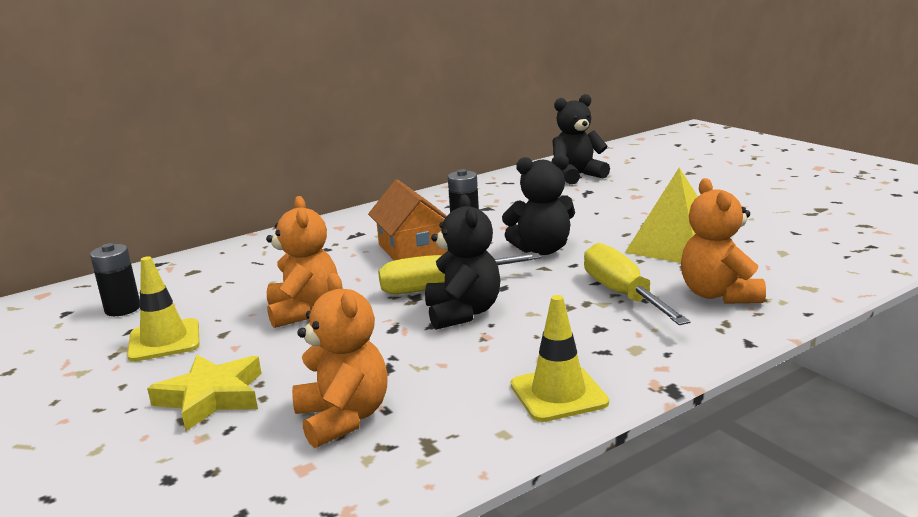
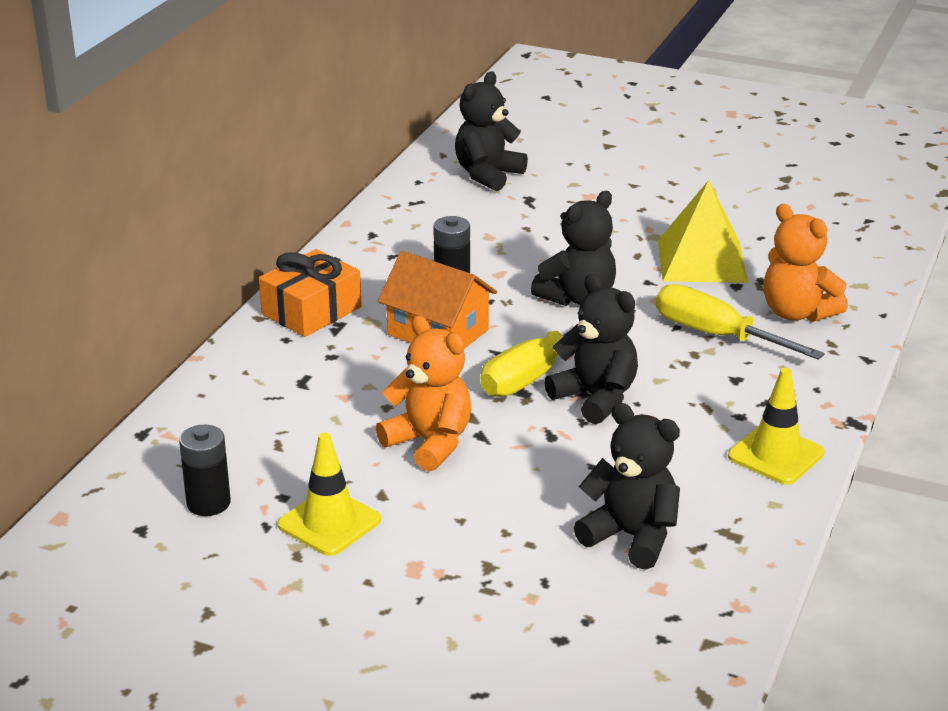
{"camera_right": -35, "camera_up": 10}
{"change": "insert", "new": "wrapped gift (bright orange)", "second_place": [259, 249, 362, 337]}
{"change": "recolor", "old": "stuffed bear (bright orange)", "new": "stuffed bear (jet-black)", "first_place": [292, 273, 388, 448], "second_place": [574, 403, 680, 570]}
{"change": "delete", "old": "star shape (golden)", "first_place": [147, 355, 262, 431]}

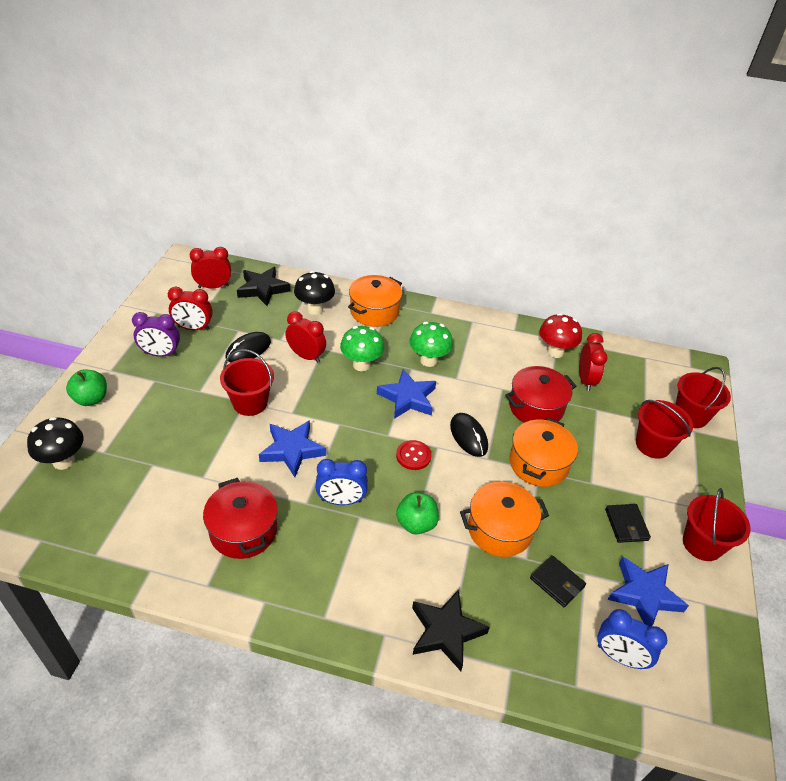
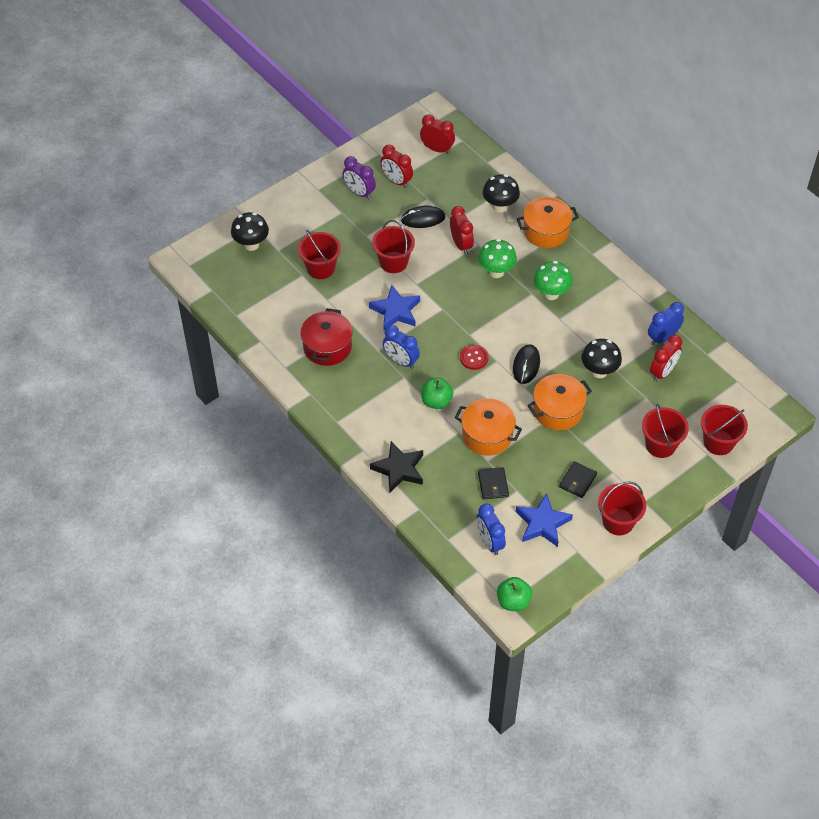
{"camera_right": 40, "camera_up": 10}
{"change": "insert", "new": "sand bucket (scarlet)", "second_place": [298, 230, 341, 279]}
{"change": "move", "old": "apple fruit (green)", "first_place": [66, 369, 107, 406], "second_place": [497, 577, 532, 611]}
{"change": "replace", "old": "pot (scarlet)", "new": "toadstool (jet-black)", "first_place": [505, 366, 576, 423], "second_place": [582, 339, 622, 378]}
{"change": "replace", "old": "toadstool (scarlet)", "new": "bedside clock (royal blue)", "first_place": [539, 313, 582, 358], "second_place": [648, 302, 684, 345]}
{"change": "delete", "old": "star shape (jet-black)", "first_place": [237, 267, 291, 306]}
{"change": "delete", "old": "star shape (royal blue)", "first_place": [377, 369, 436, 419]}

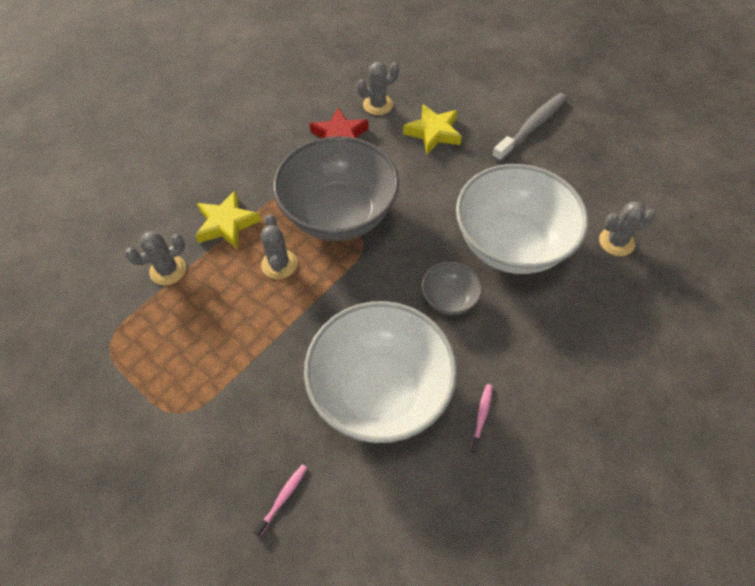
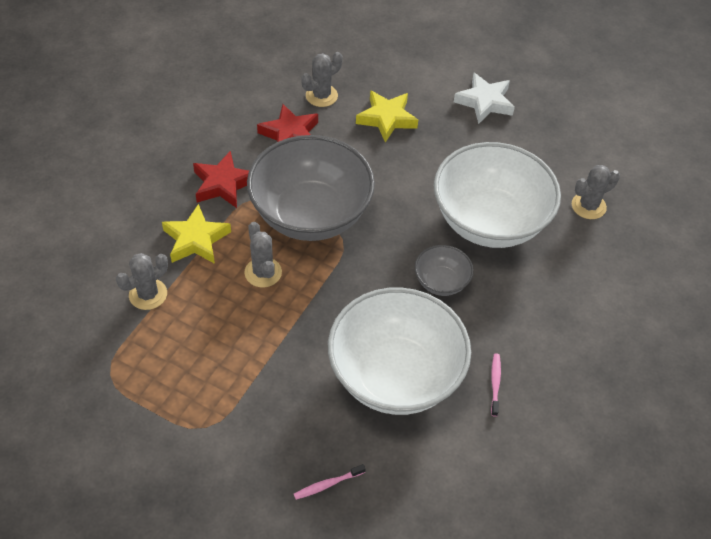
{"camera_right": -15, "camera_up": -5}
{"change": "insert", "new": "star shape (scarlet)", "second_place": [193, 151, 249, 208]}
{"change": "rotate", "old": "dental brush (rose-pink)", "first_place": [253, 464, 307, 537], "second_place": [294, 464, 366, 500], "degrees": -135}
{"change": "replace", "old": "dental brush (grey)", "new": "star shape (pure white)", "first_place": [492, 93, 567, 162], "second_place": [454, 73, 515, 124]}

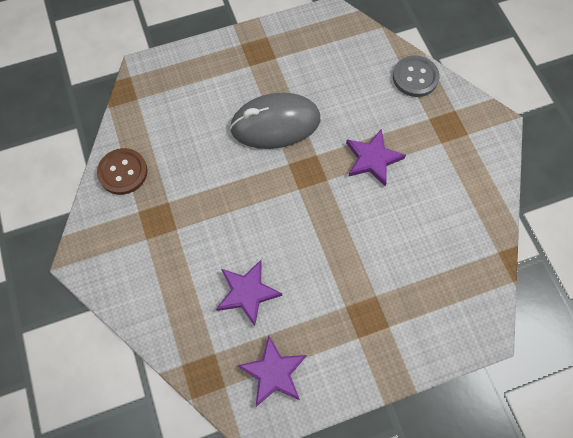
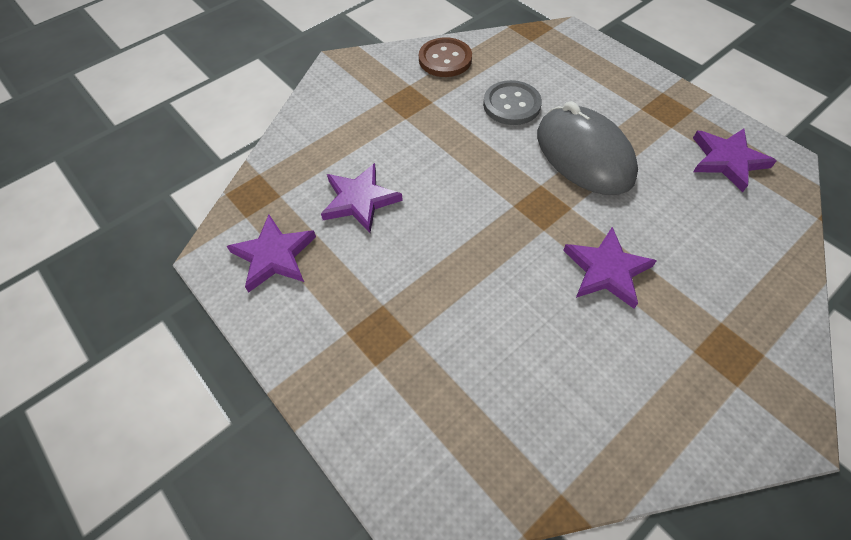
{"camera_right": 70, "camera_up": -10}
{"change": "move", "old": "sewing button (grey)", "first_place": [393, 55, 439, 97], "second_place": [483, 80, 542, 125]}
{"change": "insert", "new": "star shape (royal purple)", "second_place": [693, 129, 777, 192]}

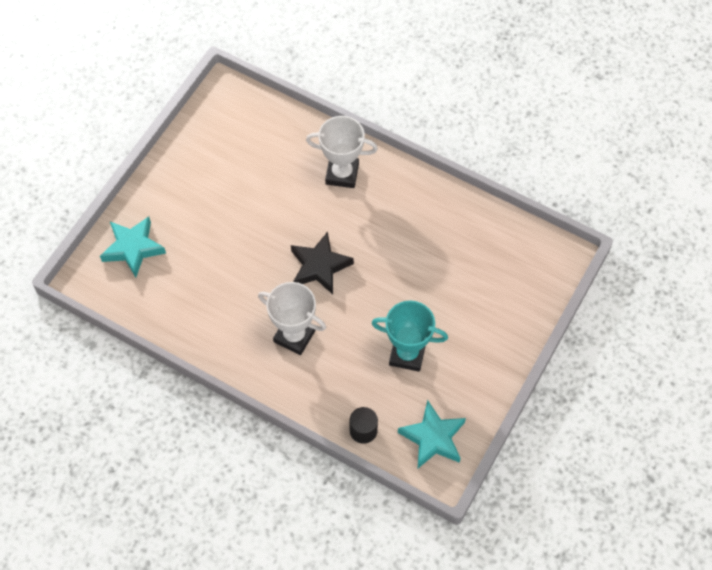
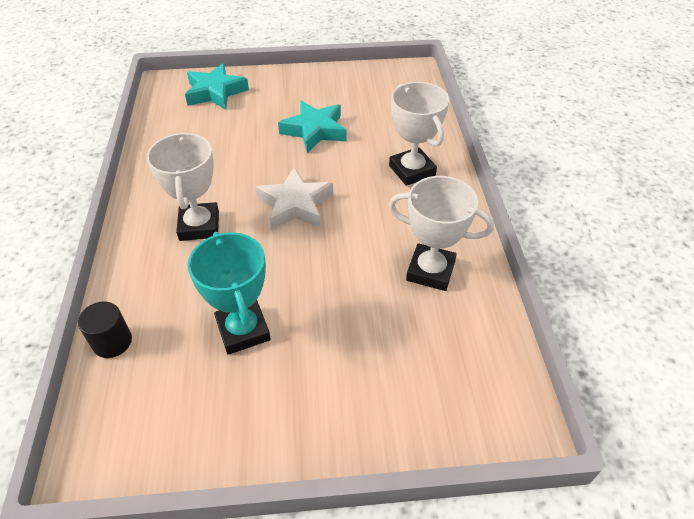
{"camera_right": 55, "camera_up": -15}
{"change": "recolor", "old": "star shape (jet-black)", "new": "star shape (pure white)", "first_place": [291, 232, 354, 294], "second_place": [255, 167, 333, 230]}
{"change": "move", "old": "star shape (teal)", "first_place": [398, 400, 466, 468], "second_place": [278, 100, 346, 153]}
{"change": "insert", "new": "award cup (pure white)", "second_place": [389, 176, 494, 291]}

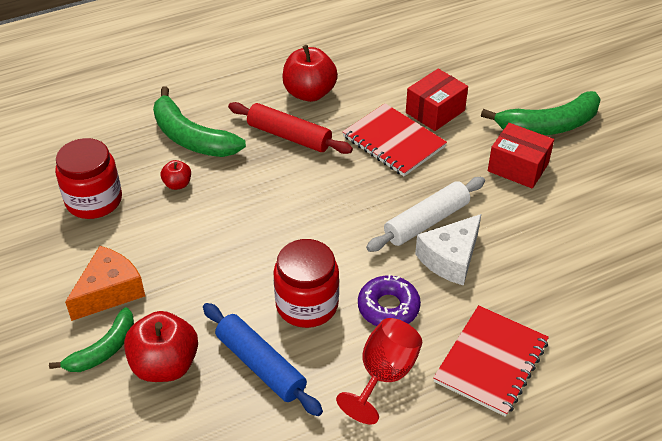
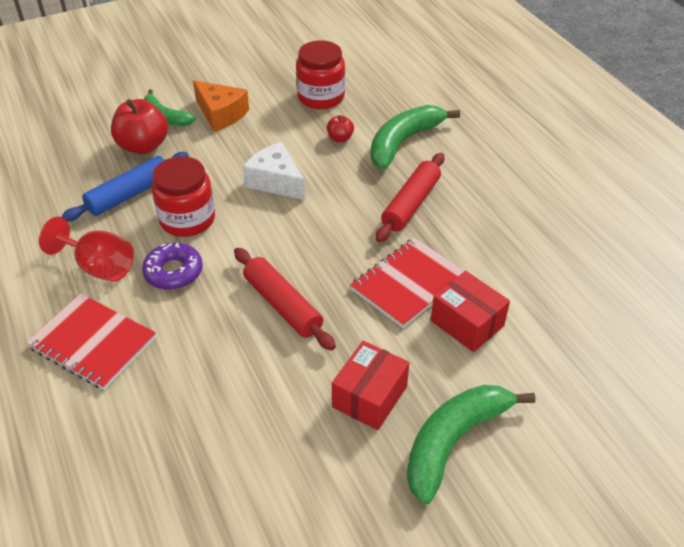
{"camera_right": 90, "camera_up": 0}
{"change": "recolor", "old": "dough roller (pure white)", "new": "dough roller (scarlet)", "first_place": [366, 177, 485, 252], "second_place": [234, 248, 336, 351]}
{"change": "move", "old": "cheese (pure white)", "first_place": [415, 214, 481, 285], "second_place": [243, 142, 306, 200]}
{"change": "rotate", "old": "banana fruit (green)", "first_place": [481, 91, 601, 135], "second_place": [407, 385, 536, 505], "degrees": 60}
{"change": "delete", "old": "apple fruit (scarlet)", "first_place": [282, 45, 338, 102]}

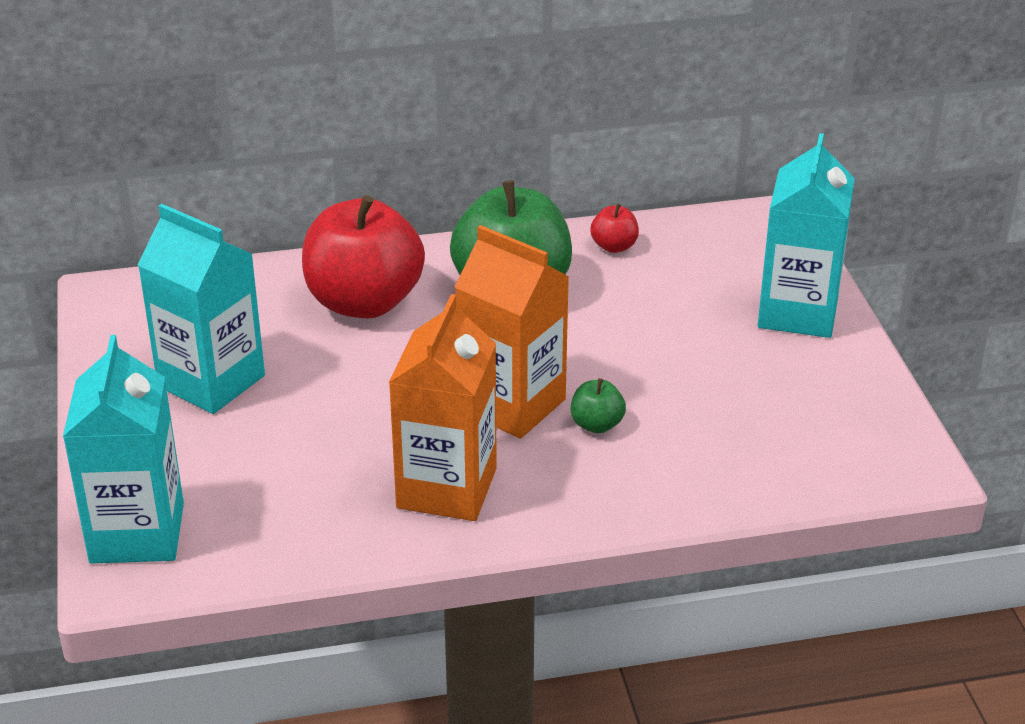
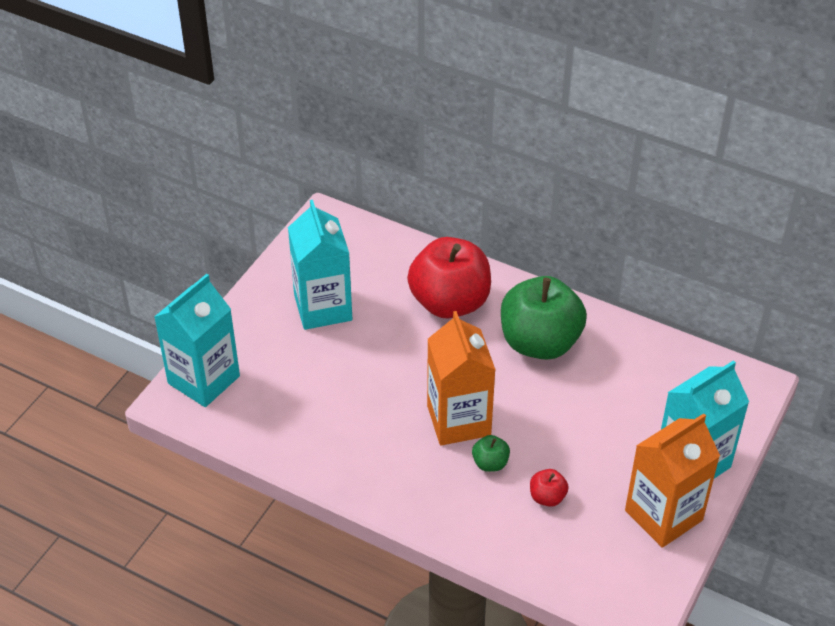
{"camera_right": 40, "camera_up": 10}
{"change": "move", "old": "apple fruit (scarlet)", "first_place": [590, 204, 639, 253], "second_place": [530, 469, 569, 507]}
{"change": "move", "old": "juice carton (bright orange)", "first_place": [389, 294, 497, 521], "second_place": [625, 413, 720, 548]}

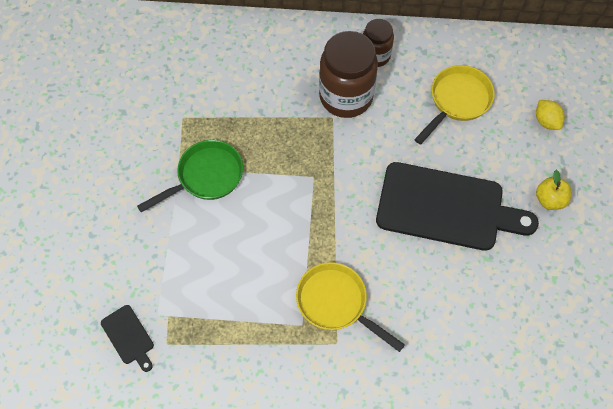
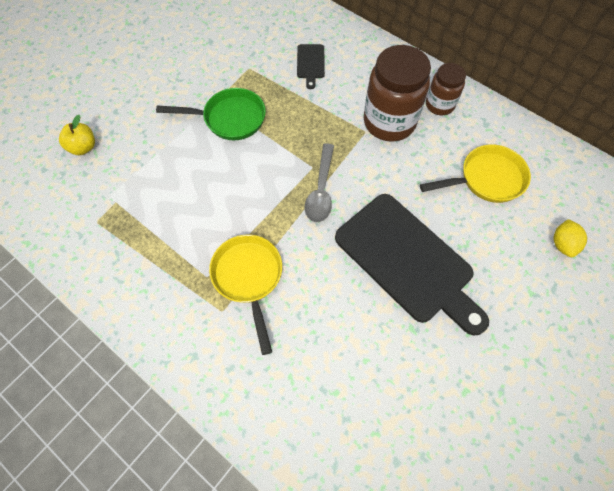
{"camera_right": 35, "camera_up": 0}
{"change": "move", "old": "apple fruit (golden)", "first_place": [536, 170, 571, 210], "second_place": [59, 115, 95, 155]}
{"change": "move", "old": "cutting board (jet-black)", "first_place": [101, 305, 154, 372], "second_place": [297, 44, 325, 89]}
{"change": "insert", "new": "teaspoon (grey)", "second_place": [305, 143, 334, 222]}

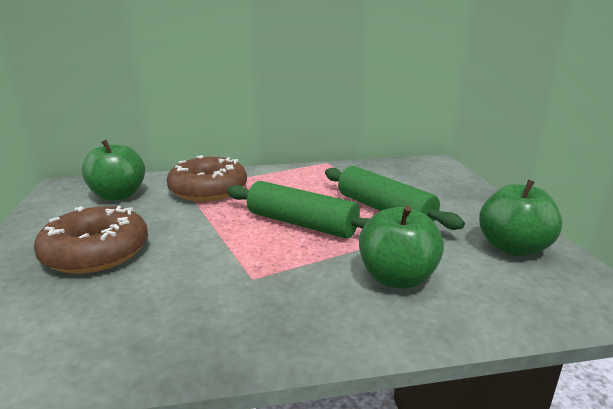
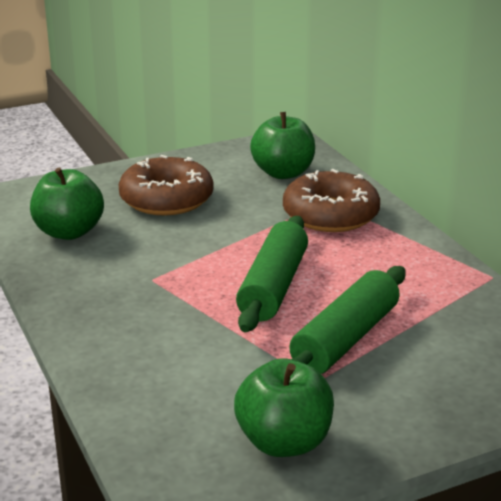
{"camera_right": 75, "camera_up": 5}
{"change": "move", "old": "apple fruit (green)", "first_place": [359, 206, 444, 289], "second_place": [30, 167, 104, 240]}

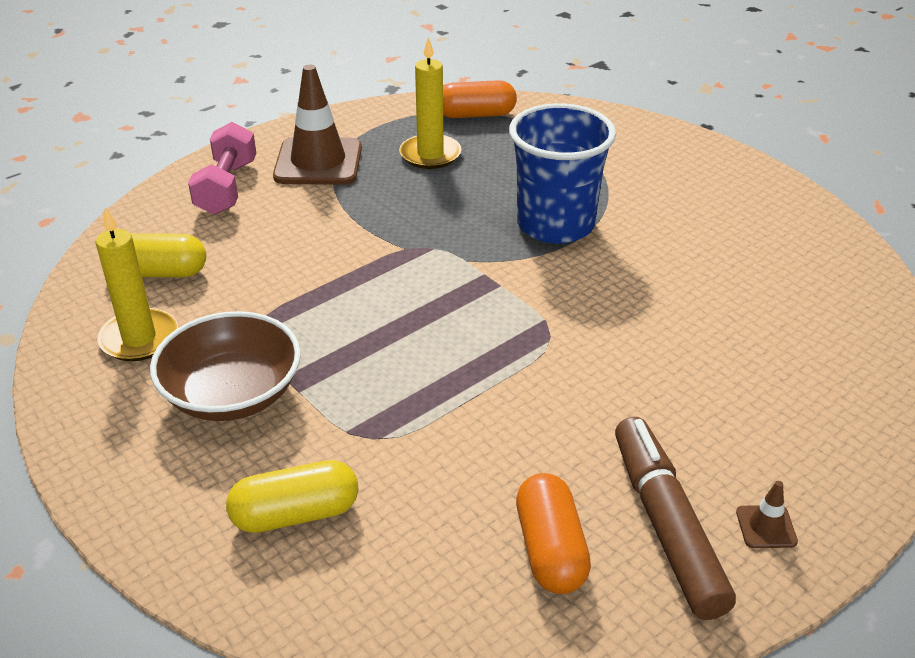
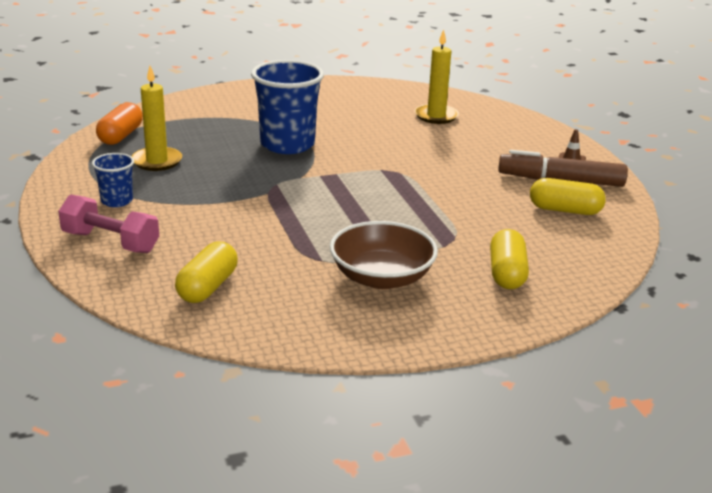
{"camera_right": -70, "camera_up": -10}
{"change": "replace", "old": "safety cone (russet)", "new": "cup (royal blue)", "first_place": [273, 65, 362, 185], "second_place": [92, 153, 134, 207]}
{"change": "move", "old": "pillar candle (golden)", "first_place": [96, 206, 178, 361], "second_place": [415, 29, 459, 124]}
{"change": "recolor", "old": "pill (bright orange)", "new": "pill (golden)", "first_place": [516, 473, 591, 594], "second_place": [530, 178, 606, 215]}

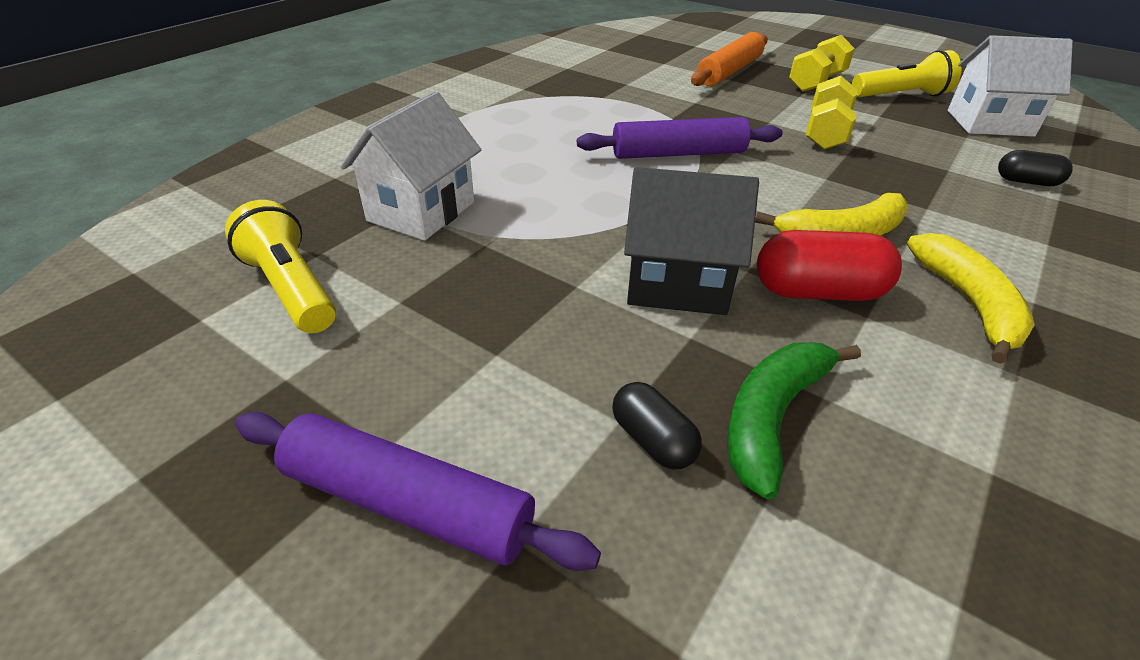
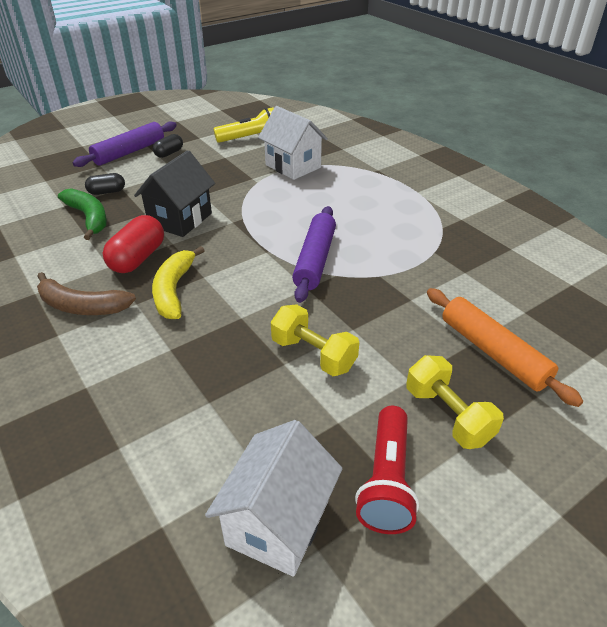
{"camera_right": 110, "camera_up": 0}
{"change": "recolor", "old": "banana fruit (golden)", "new": "banana fruit (russet)", "first_place": [907, 233, 1035, 364], "second_place": [37, 272, 136, 315]}
{"change": "move", "old": "pill (jet-black)", "first_place": [998, 150, 1073, 186], "second_place": [153, 134, 183, 158]}
{"change": "recolor", "old": "pocket torch (golden)", "new": "pocket torch (scarlet)", "first_place": [852, 50, 961, 97], "second_place": [355, 406, 419, 534]}

